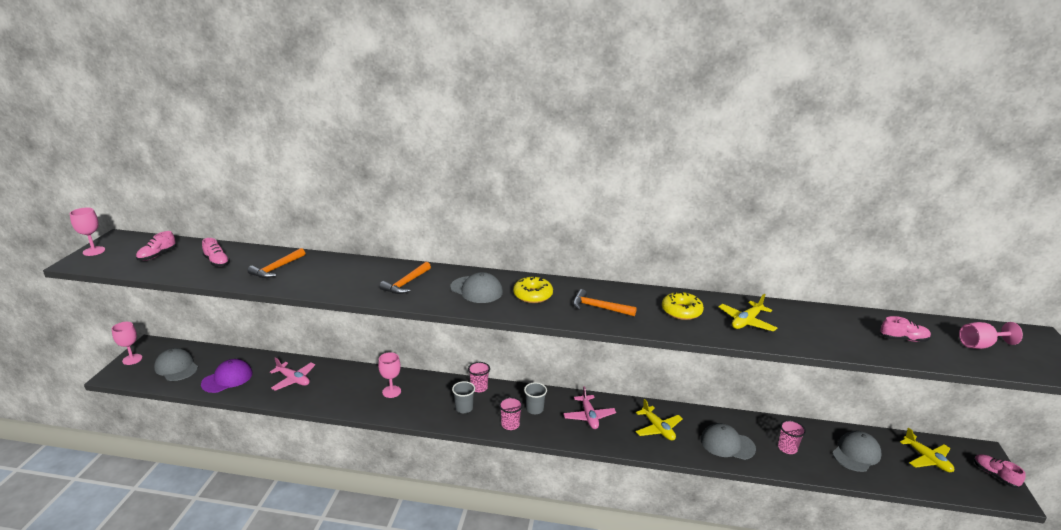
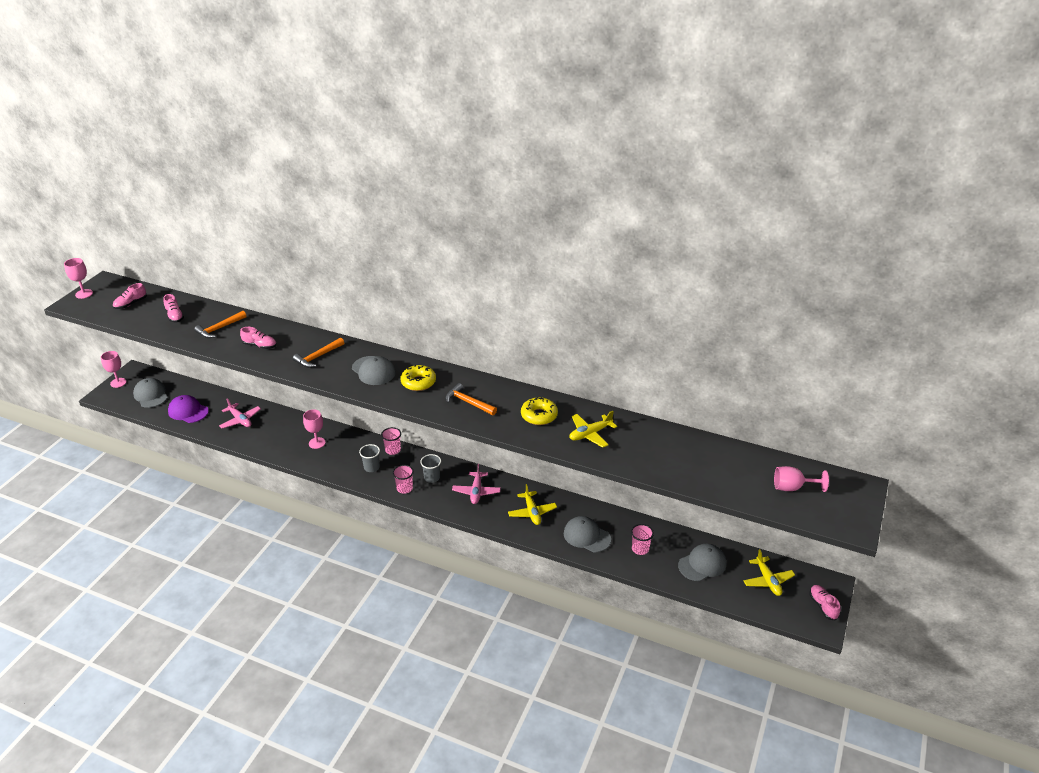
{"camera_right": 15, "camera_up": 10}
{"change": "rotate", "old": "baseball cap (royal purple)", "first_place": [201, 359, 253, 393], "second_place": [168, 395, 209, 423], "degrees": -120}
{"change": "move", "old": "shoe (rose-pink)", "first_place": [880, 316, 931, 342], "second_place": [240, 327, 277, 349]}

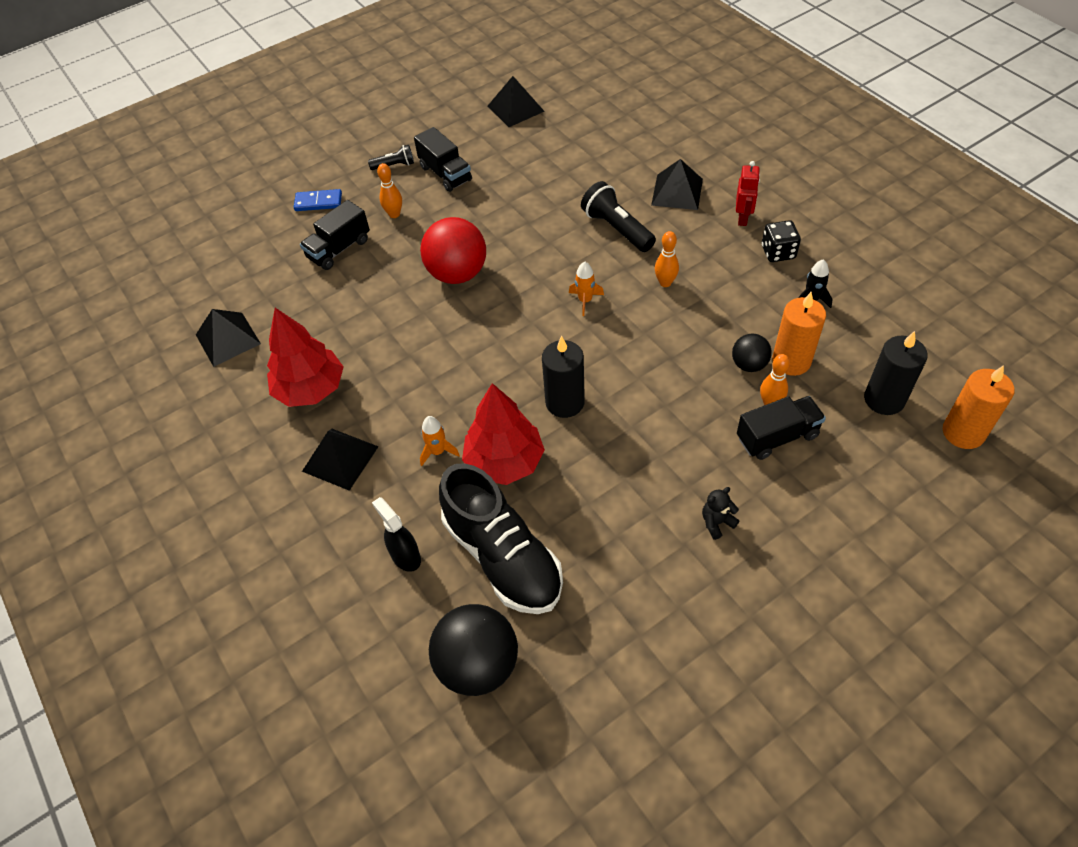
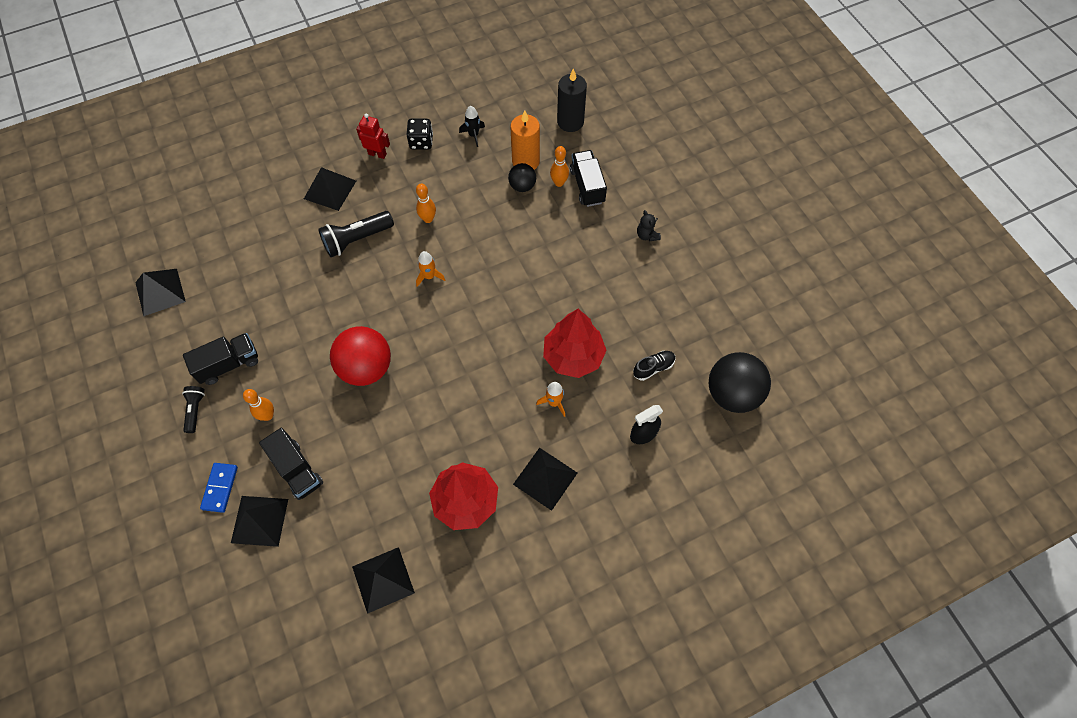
{"camera_right": -85, "camera_up": 10}
{"change": "insert", "new": "pyramid shape (jet-black)", "second_place": [231, 496, 288, 547]}
{"change": "resize", "old": "shoe (jet-black)", "first_place": [439, 463, 563, 614], "second_place": [633, 351, 676, 381], "factor": 0.4}
{"change": "delete", "old": "pillar candle (jet-black)", "first_place": [542, 336, 585, 418]}
{"change": "delete", "old": "pillar candle (bright orange)", "first_place": [943, 365, 1014, 449]}

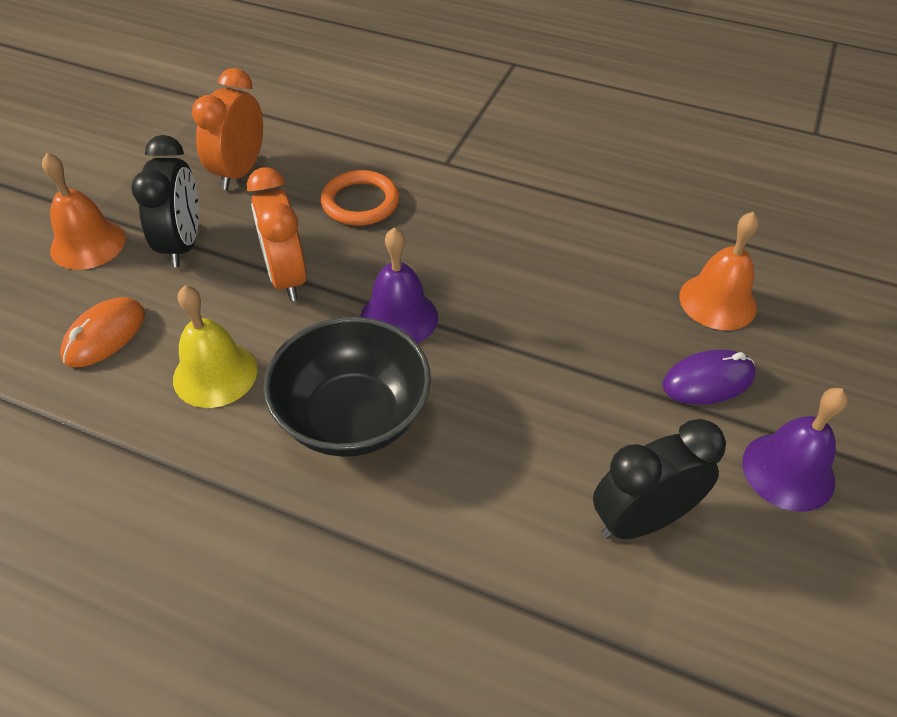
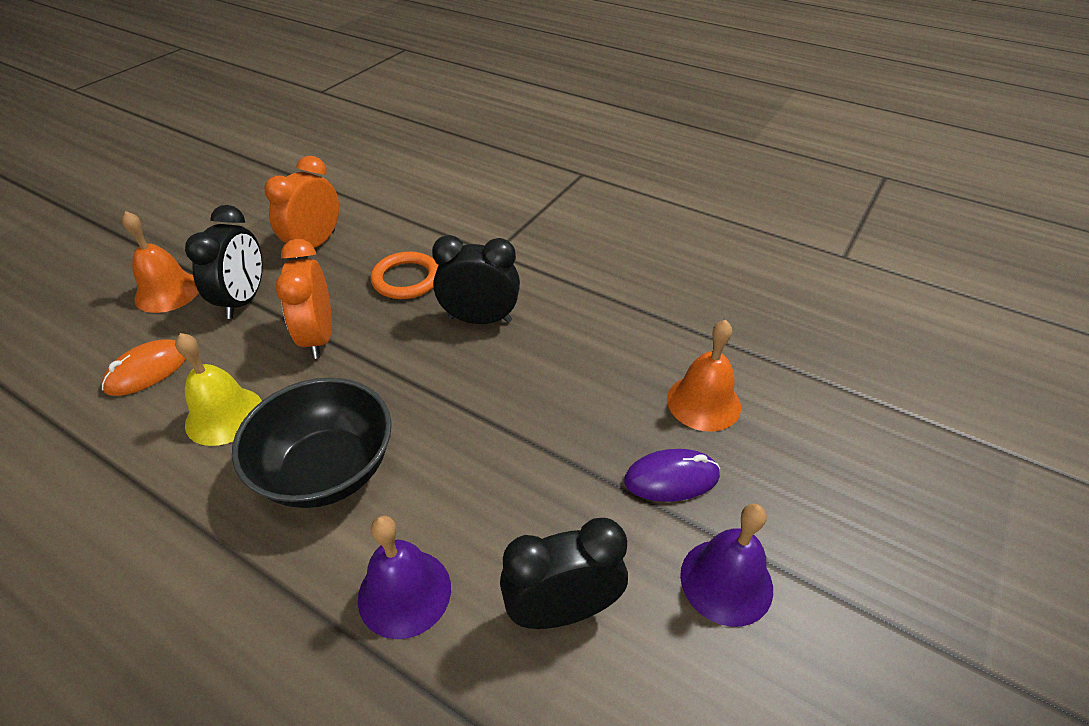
{"camera_right": 10, "camera_up": -5}
{"change": "move", "old": "bell (royal purple)", "first_place": [360, 227, 438, 344], "second_place": [358, 516, 451, 639]}
{"change": "insert", "new": "bedside clock (jet-black)", "second_place": [432, 235, 520, 324]}

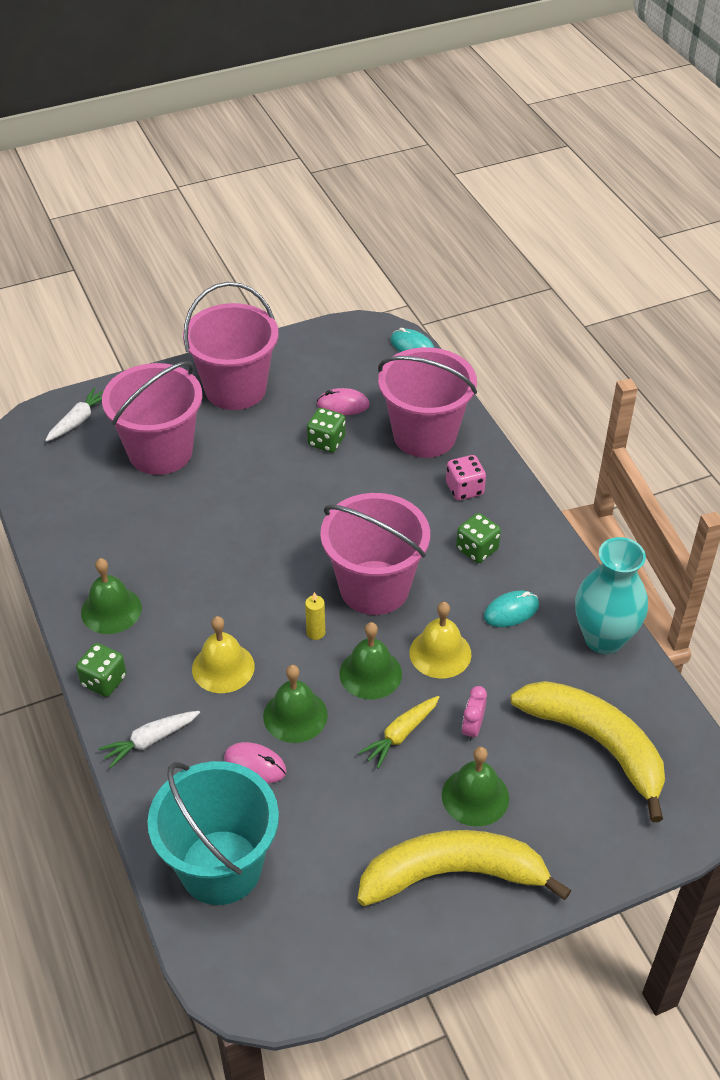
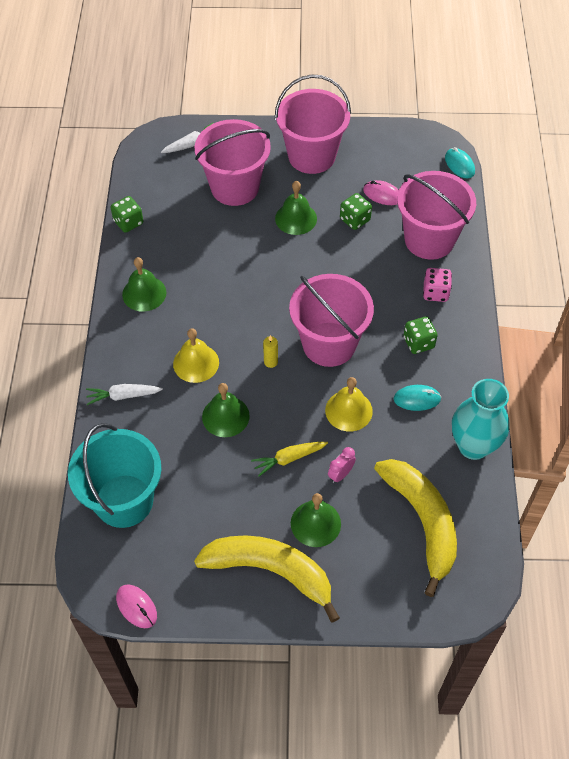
{"camera_right": 25, "camera_up": 10}
{"change": "move", "old": "game die (green)", "first_place": [76, 643, 126, 697], "second_place": [111, 196, 143, 233]}
{"change": "move", "old": "computer mouse (rose-pink)", "first_place": [224, 742, 286, 783], "second_place": [116, 584, 157, 628]}
{"change": "move", "old": "bell (green)", "first_place": [339, 622, 402, 699], "second_place": [275, 181, 317, 235]}

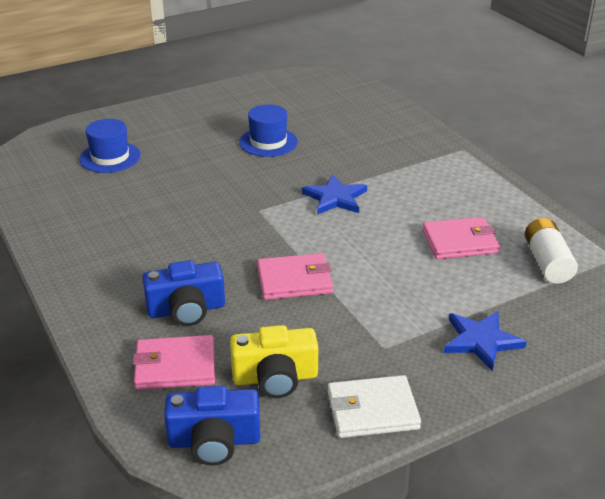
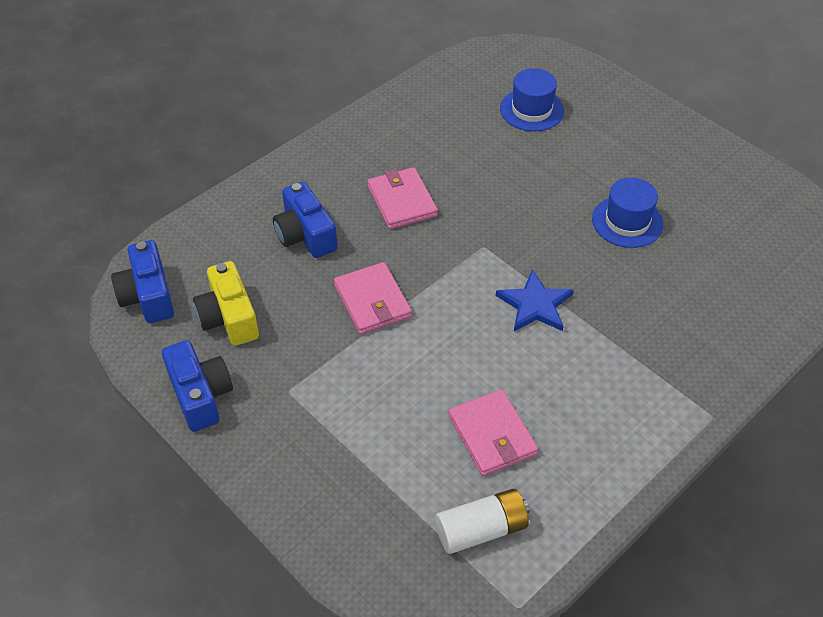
{"camera_right": 75, "camera_up": 15}
{"change": "replace", "old": "card wallet (pure white)", "new": "compact camera (royal blue)", "first_place": [327, 375, 421, 438], "second_place": [162, 340, 233, 432]}
{"change": "move", "old": "card wallet (rose-pink)", "first_place": [132, 335, 215, 390], "second_place": [367, 167, 438, 229]}
{"change": "delete", "old": "star shape (royal blue)", "first_place": [444, 311, 527, 372]}

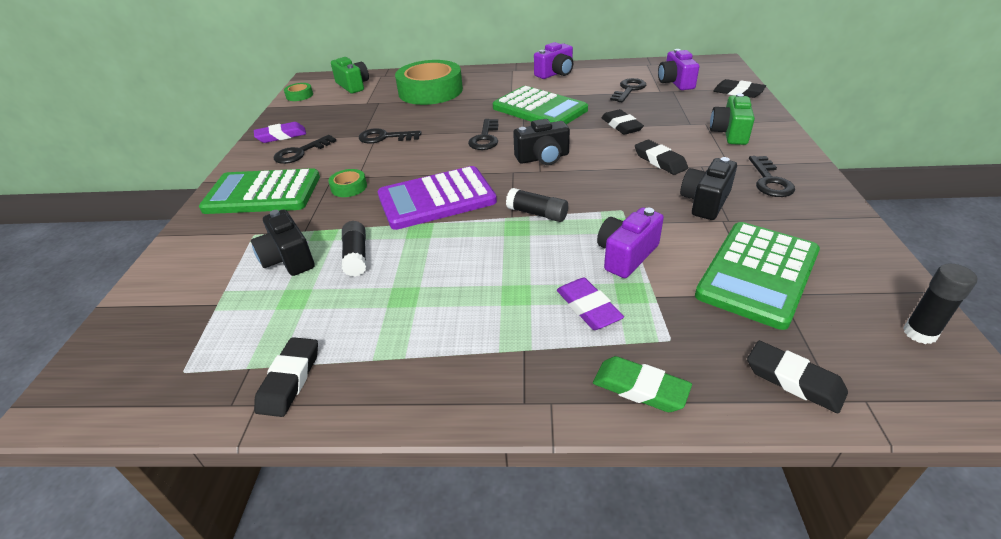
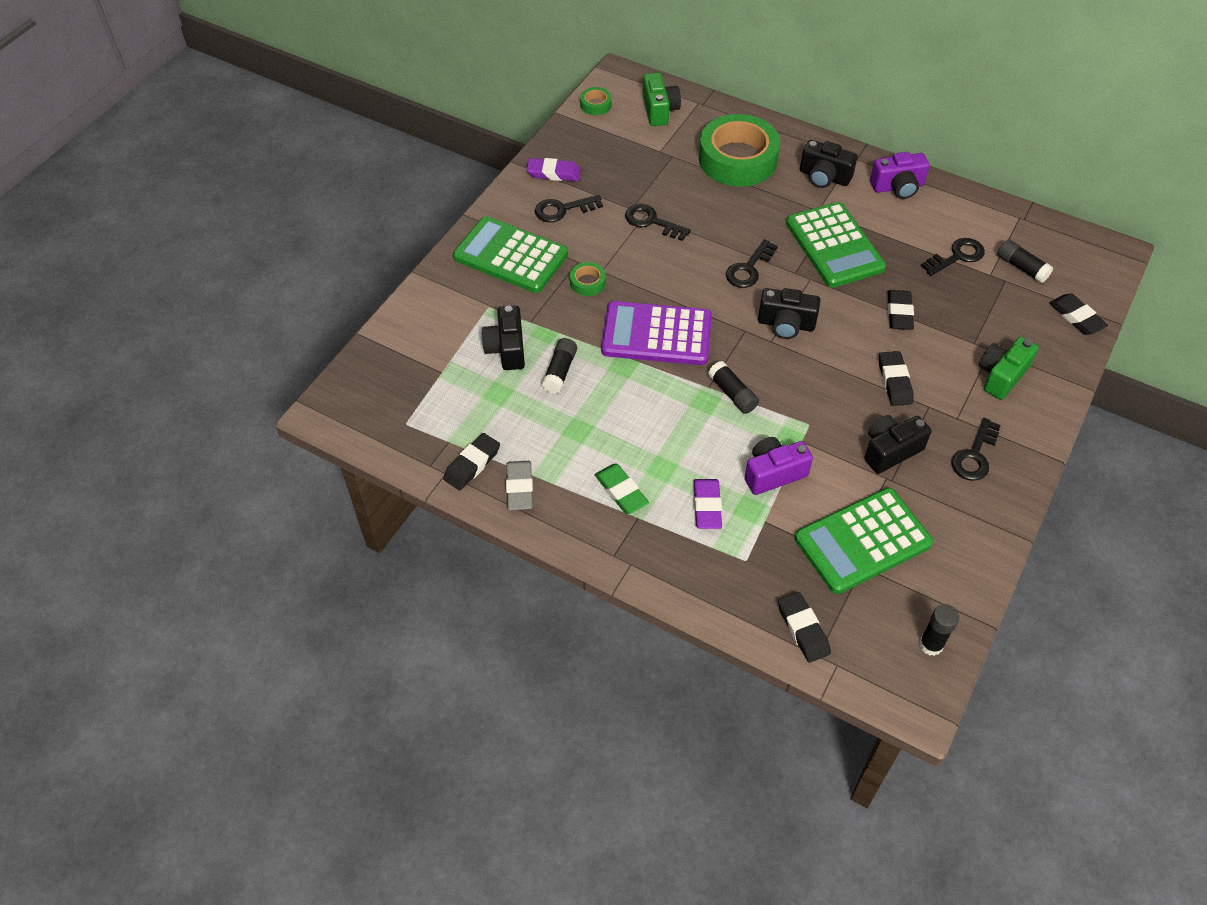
{"camera_right": 25, "camera_up": 15}
{"change": "insert", "new": "eraser (grey)", "second_place": [506, 461, 533, 510]}
{"change": "move", "old": "eraser (green)", "first_place": [593, 356, 692, 412], "second_place": [595, 464, 649, 514]}
{"change": "insert", "new": "compact camera (jet-black)", "second_place": [800, 140, 858, 188]}
{"change": "replace", "old": "compact camera (royal purple)", "new": "glue (jet-black)", "first_place": [658, 49, 699, 90], "second_place": [997, 239, 1053, 283]}

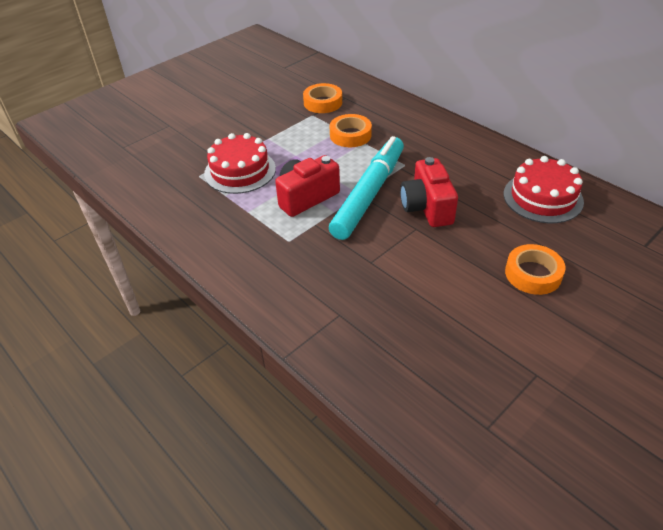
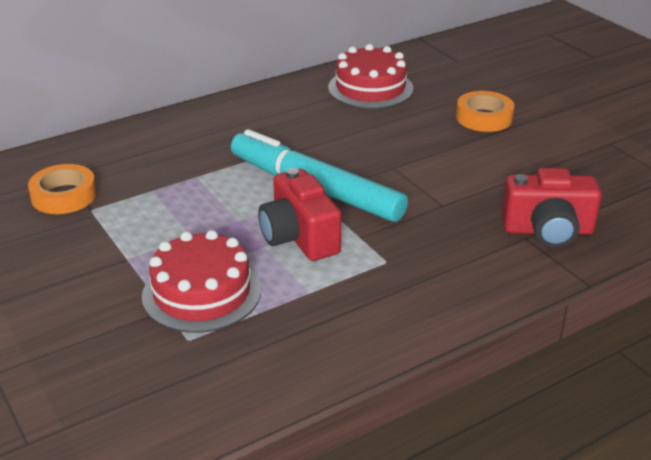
{"camera_right": -80, "camera_up": -10}
{"change": "move", "old": "compact camera (scarlet)", "first_place": [400, 157, 458, 227], "second_place": [501, 168, 602, 248]}
{"change": "delete", "old": "tape (bright orange)", "first_place": [330, 114, 372, 147]}

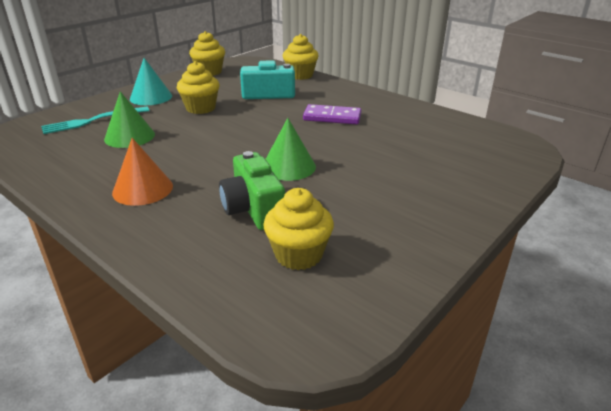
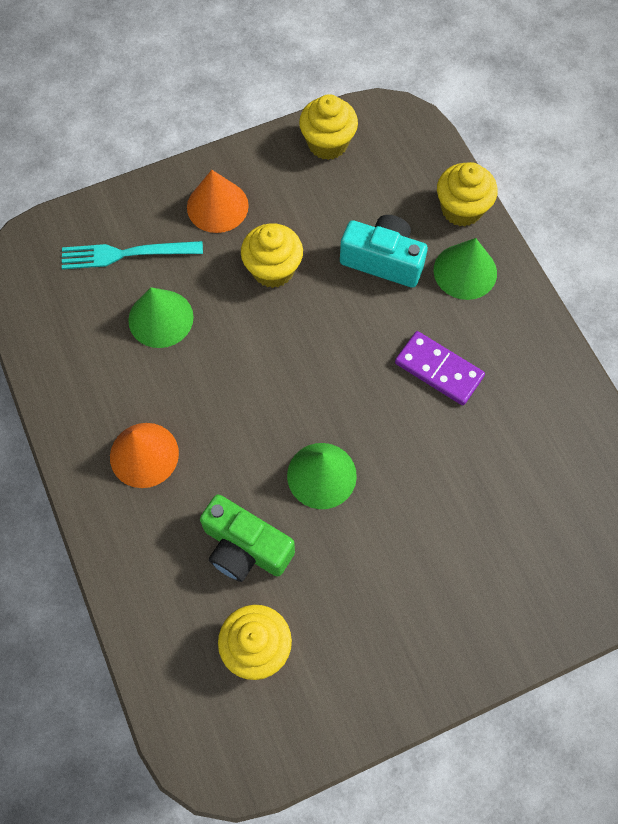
{"camera_right": 25, "camera_up": 35}
{"change": "recolor", "old": "cone (teal)", "new": "cone (bright orange)", "first_place": [130, 58, 172, 105], "second_place": [187, 170, 249, 233]}
{"change": "rotate", "old": "compact camera (green)", "first_place": [219, 151, 285, 230], "second_place": [200, 494, 295, 582], "degrees": -60}
{"change": "insert", "new": "cone (green)", "second_place": [433, 238, 497, 300]}

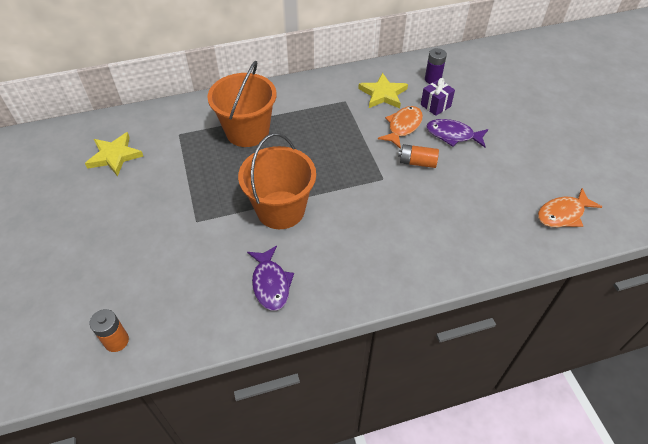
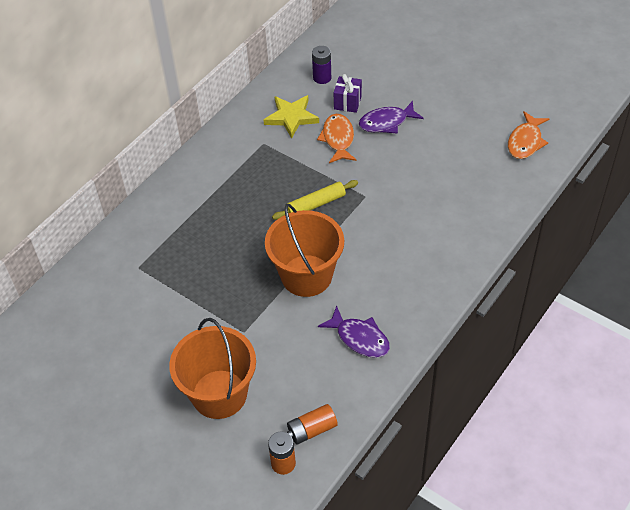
{"camera_right": -35, "camera_up": 0}
{"change": "move", "old": "sand bucket (bright orange)", "first_place": [207, 61, 276, 147], "second_place": [169, 318, 256, 419]}
{"change": "insert", "new": "dough roller (golden)", "second_place": [272, 180, 358, 220]}
{"change": "move", "old": "battery (bright orange)", "first_place": [398, 144, 439, 168], "second_place": [287, 404, 338, 444]}
{"change": "delete", "old": "star shape (golden)", "first_place": [85, 132, 143, 176]}

